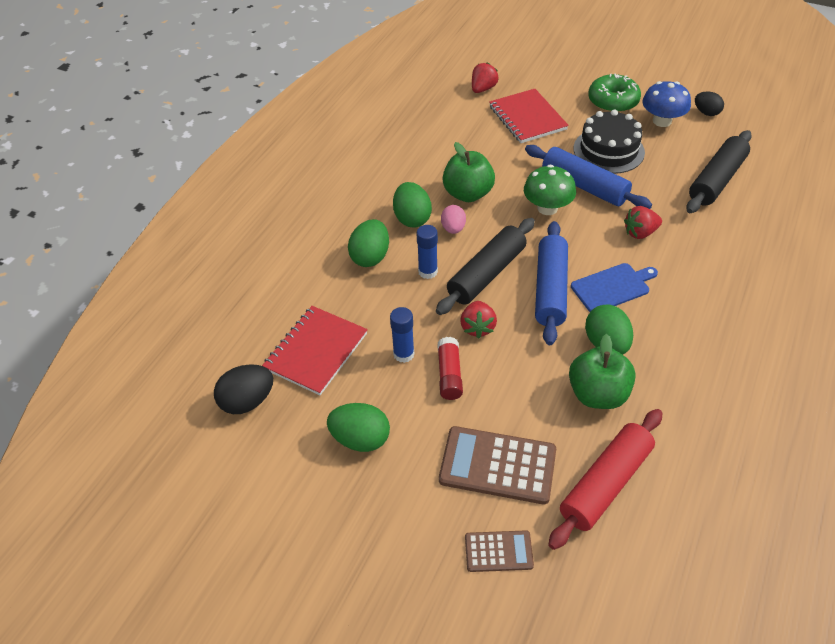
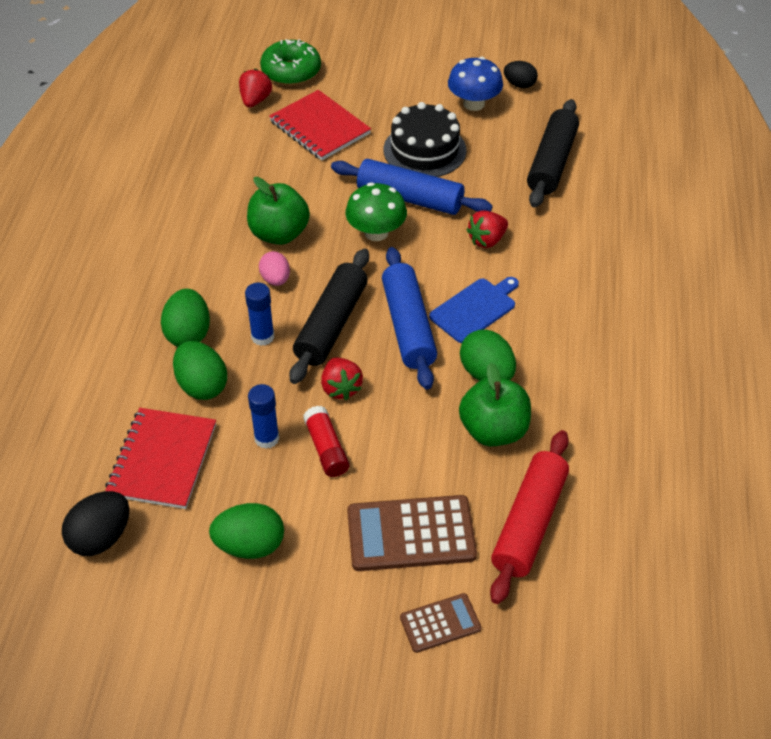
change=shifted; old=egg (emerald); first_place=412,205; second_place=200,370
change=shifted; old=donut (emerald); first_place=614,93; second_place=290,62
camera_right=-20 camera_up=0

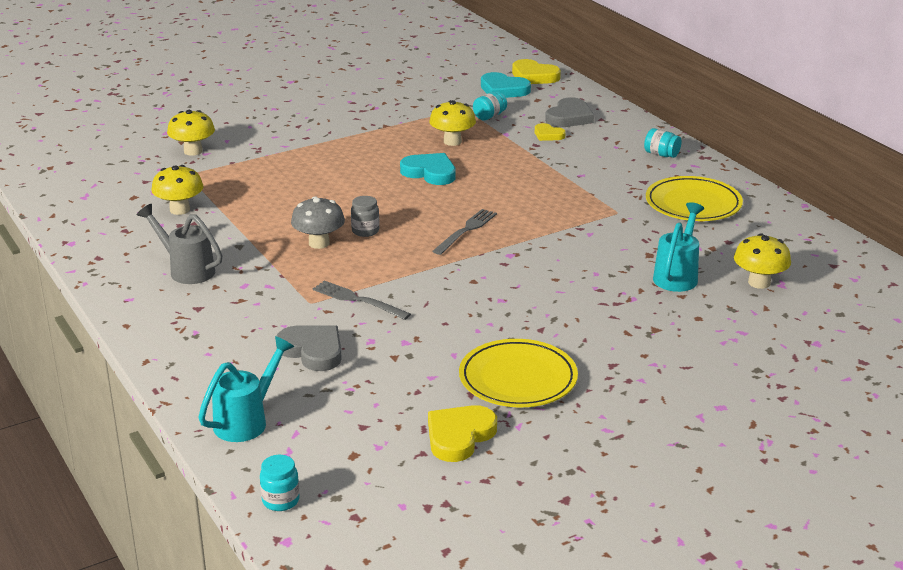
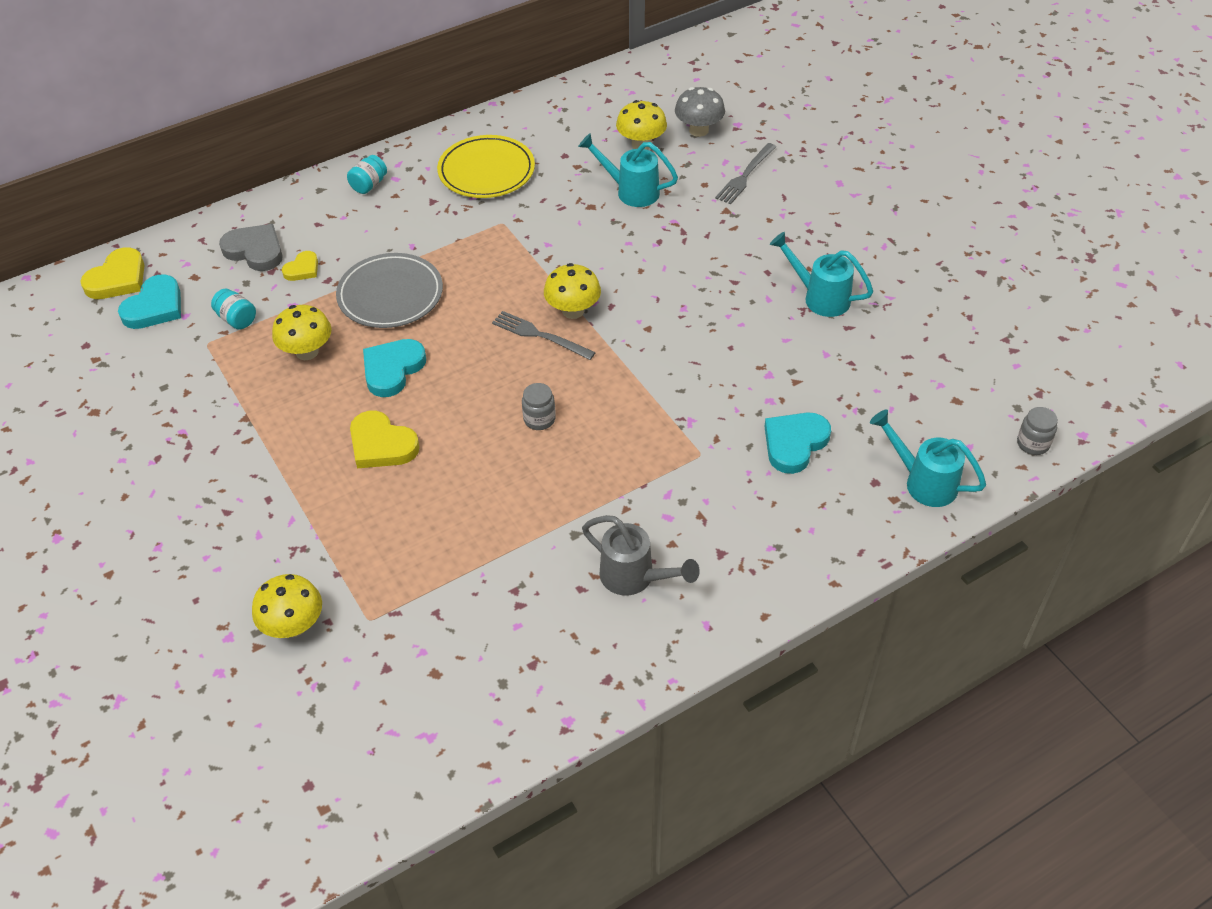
change=new; new=plate (ash-grey); second_place=389,290
change=shifted; old=toadstool (golden); first_place=177,190; second_place=572,291
change=shifted; old=toadstool (ash-grey); first_place=318,222; second_place=700,112
change=shifted; old=fork (ash-grey); first_place=362,300; second_place=745,174
change=shifted; old=heart shape (golden); first_place=462,433; second_place=385,439
change=swapped; old=plate (golden); new=watering pot (aqua); first_place=518,373; second_place=821,274
change=repainted; old=preserve jar (aqua); new=preserve jar (ash-grey); first_place=279,483; second_place=1037,431
change=repainted; old=heart shape (ash-grey); new=heart shape (aqua); first_place=309,348; second_place=797,443
change=rotated; old=watering pot (ash-grey); first_place=180,244; second_place=641,555; degrees=-90
camera_right=-90 camera_up=20

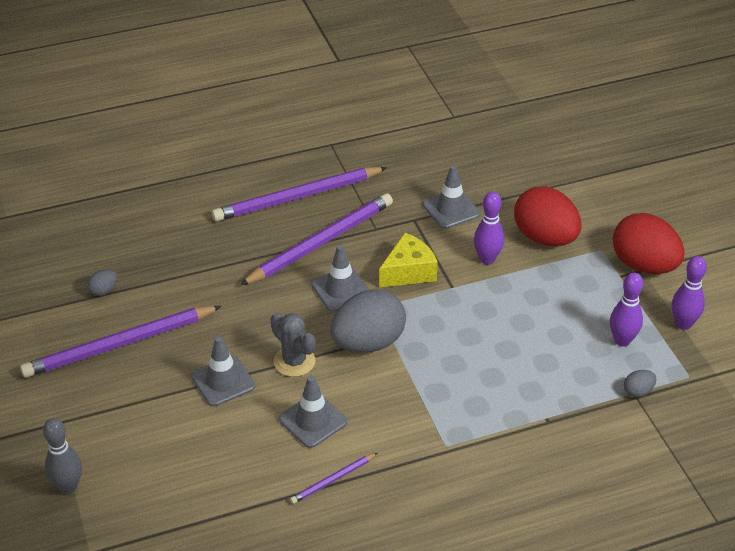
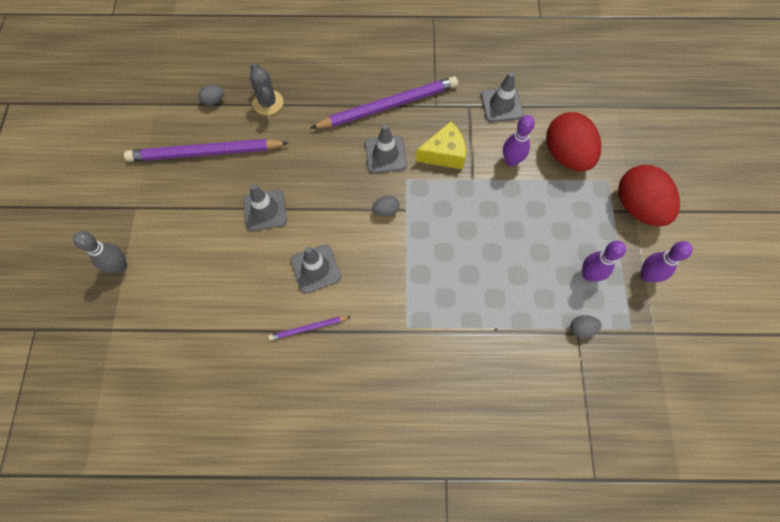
change=gone; old=lead pencil (violet); first_place=299,194
change=shifted; old=prickly plant (ash-grey); first_place=293,345; second_place=266,89
change=scaled; old=egg (ash-grey); first_place=368,320; second_place=385,206; factor=0.42
camera_right=20 camera_up=25

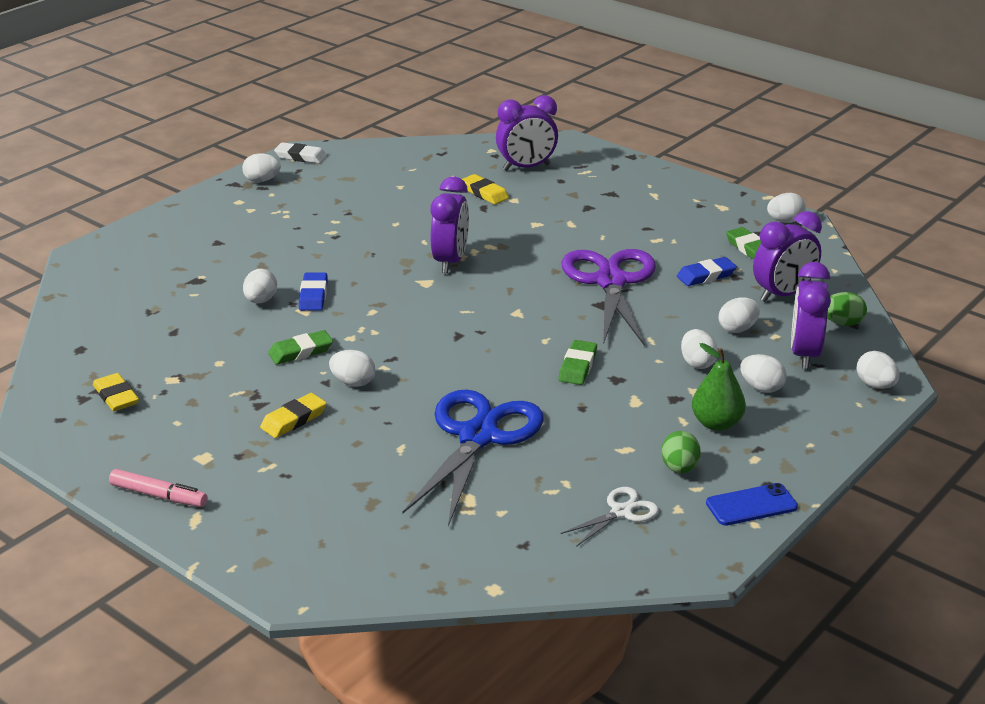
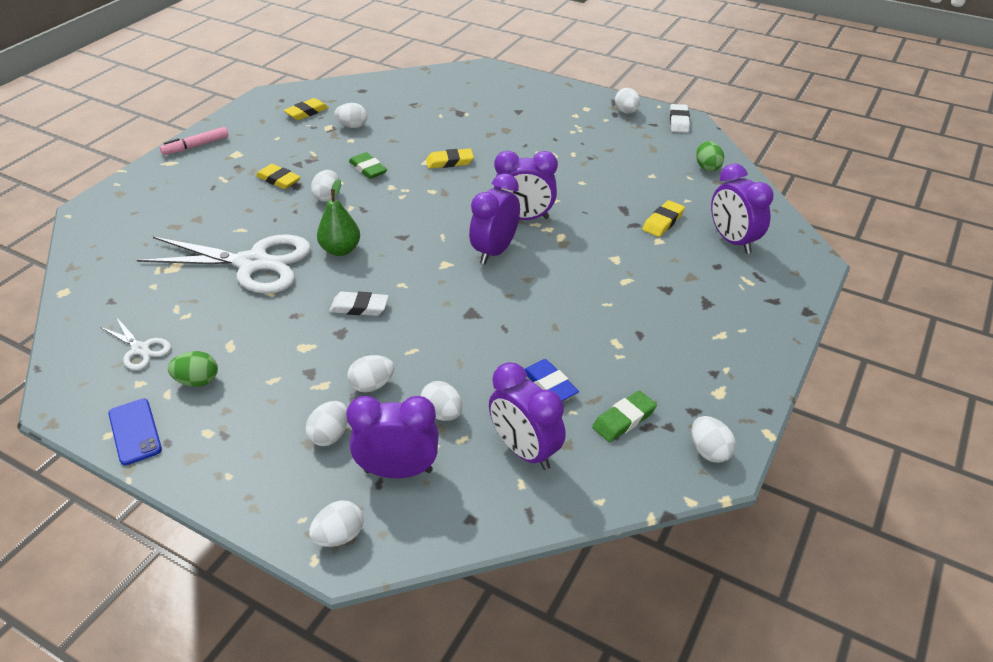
change=gone; old=scissors (violet); first_place=608,297
change=new; new=clock (violet); second_place=494,218
change=shifted; old=egg (snow-white); first_place=260,286; second_place=350,115
change=shifted; old=toy pear (emerald); first_place=719,387; second_place=338,217
change=shifted; old=egg (emerald); first_place=847,309; second_place=710,156
change=repainted; old=eraser (royal blue); new=eraser (golden); first_place=313,291; second_place=450,159
change=repainted; old=scissors (royal blue); new=scissors (snow-white); first_place=473,458; second_place=224,264
change=repainted; old=eraser (emerald); new=eraser (snow-white); first_place=578,362; second_place=359,304
change=rotated; old=marker pen (rosy); first_place=158,488; second_place=194,141; degrees=45
camera_right=80 camera_up=10

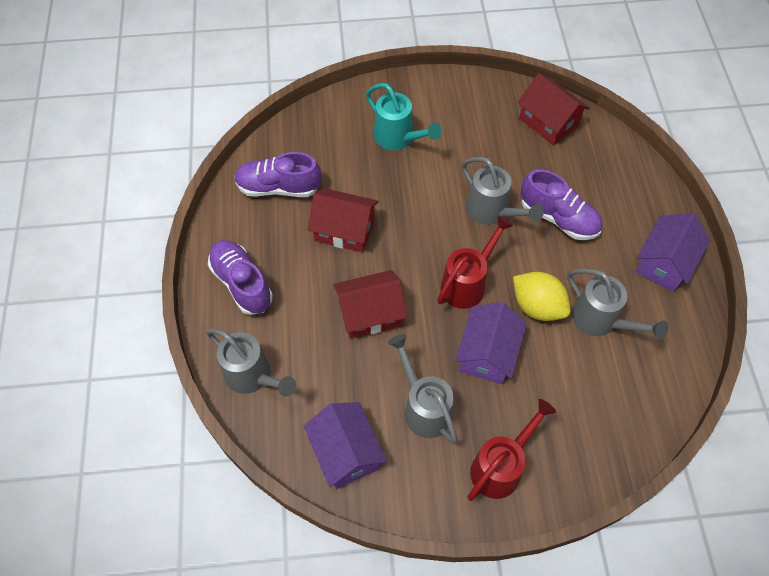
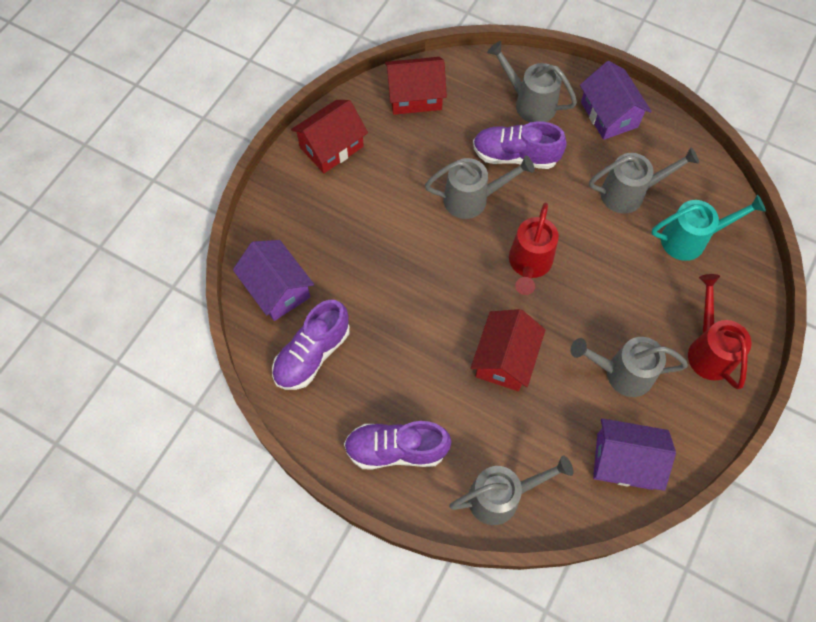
change=gone; old=lemon (golden); first_place=542,296
change=new; new=watering pot (ash-grey); second_place=532,81
change=shifted; old=house (scarlet); first_place=343,220; second_place=329,136
change=shifted; old=watering pot (aqua); first_place=404,116; second_place=708,228
change=shifted; old=house (violet); first_place=491,343; second_place=273,280
change=rotated; old=watering pot (scarlet); first_place=475,262; second_place=534,249; degrees=-150
change=rotated; old=shoe (violet); first_place=561,204; second_place=520,145; degrees=-150
camera_right=-55 camera_up=5

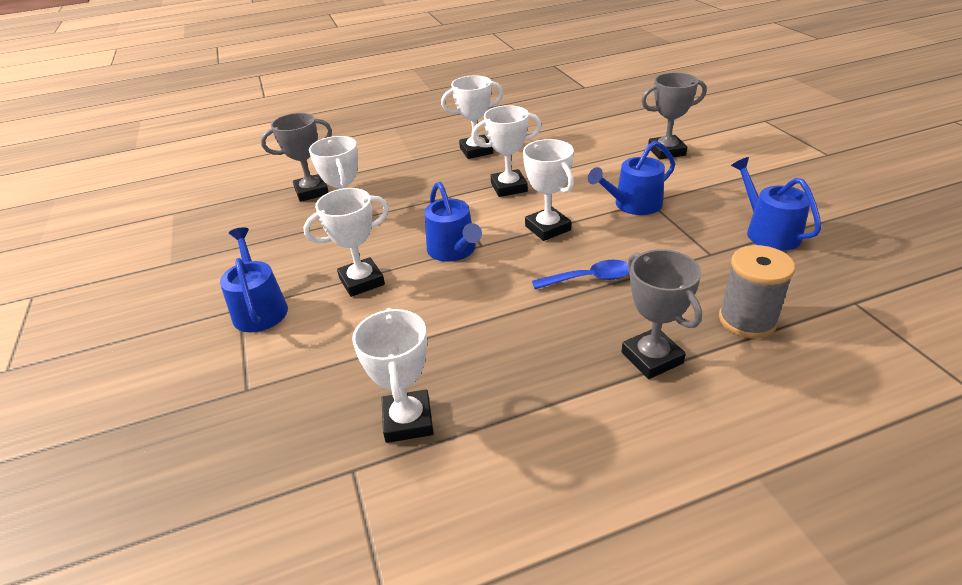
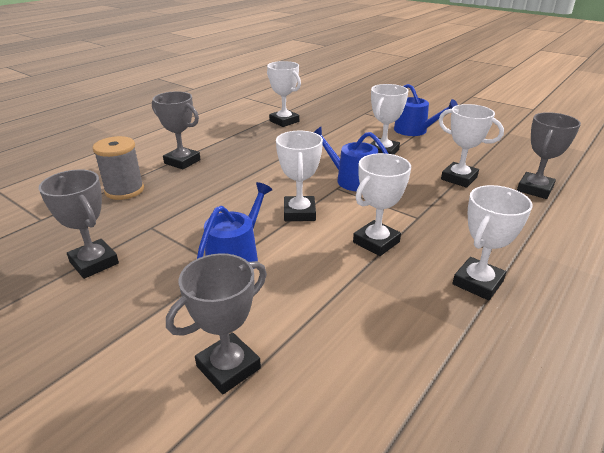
change=gone; old=tablespoon (royal blue); first_place=580,274
change=swapped; old=watering pot (royal blue); new=prize cup (ash-grey); first_place=776,204; second_place=79,224
change=rotated; old=prize cup (snow-white); first_place=548,190; second_place=299,176; degrees=60
camera_right=145 camera_up=-5

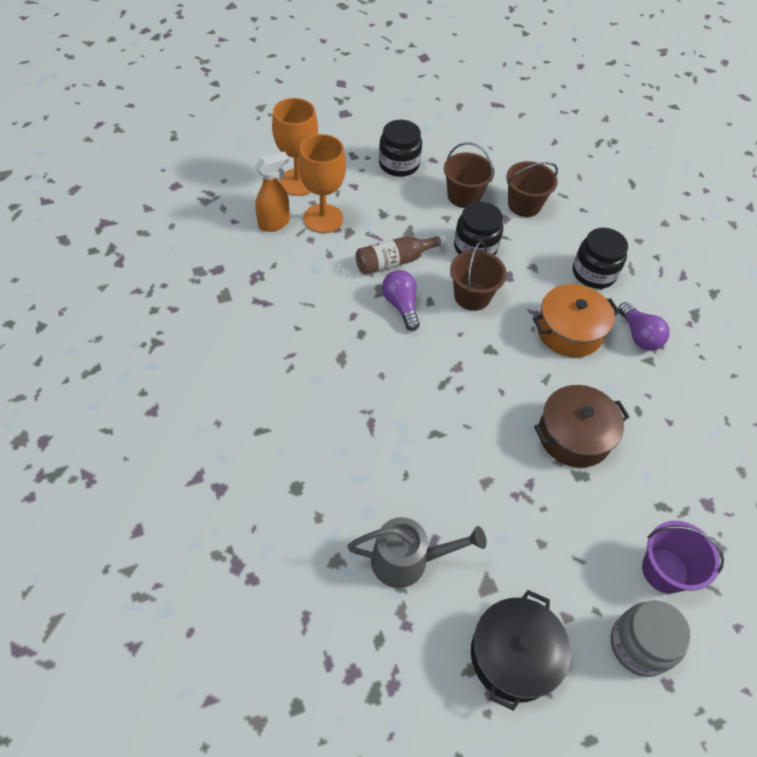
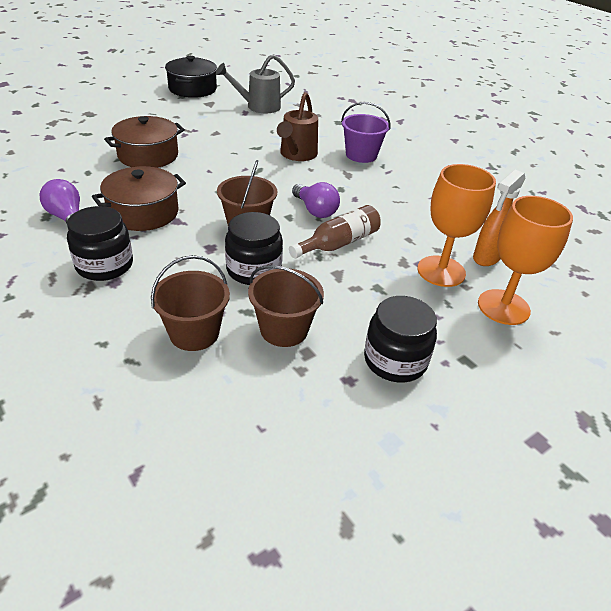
change=gone; old=preserve jar (ash-grey); first_place=651,638
change=new; new=watering pot (russet); second_place=297,126
change=shifted; old=bucket (violet); first_place=683,557; second_place=365,132
change=repainted; old=stockpot (orange); new=stockpot (russet); first_place=576,320; second_place=139,198
camera_right=165 camera_up=-15

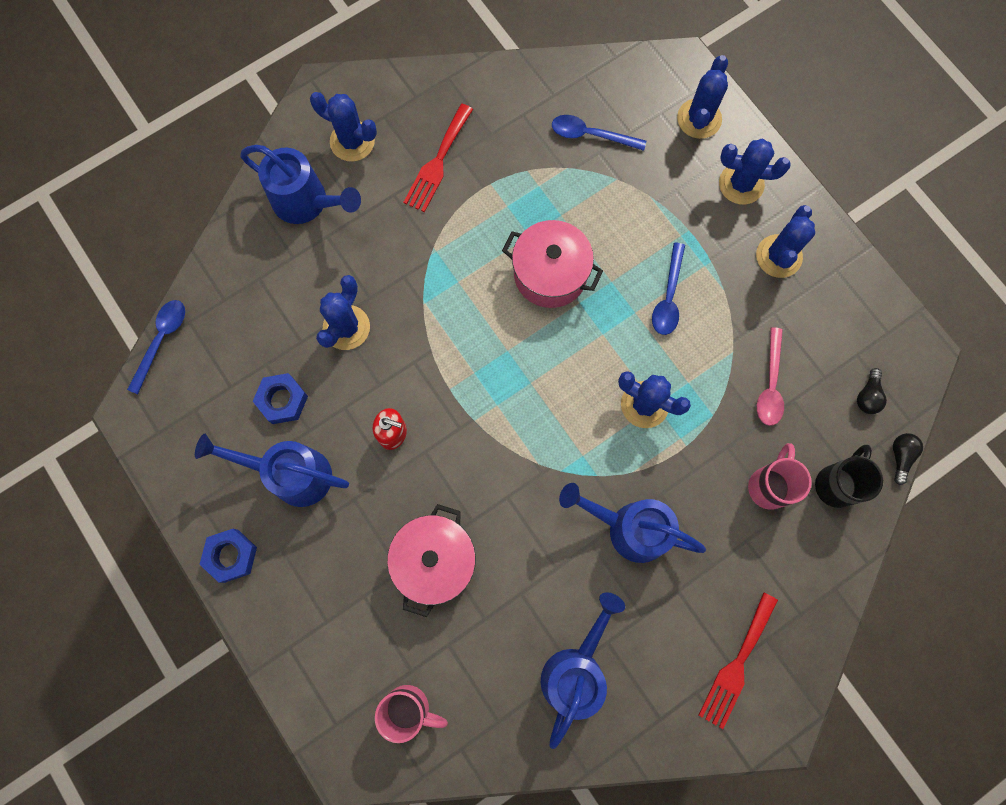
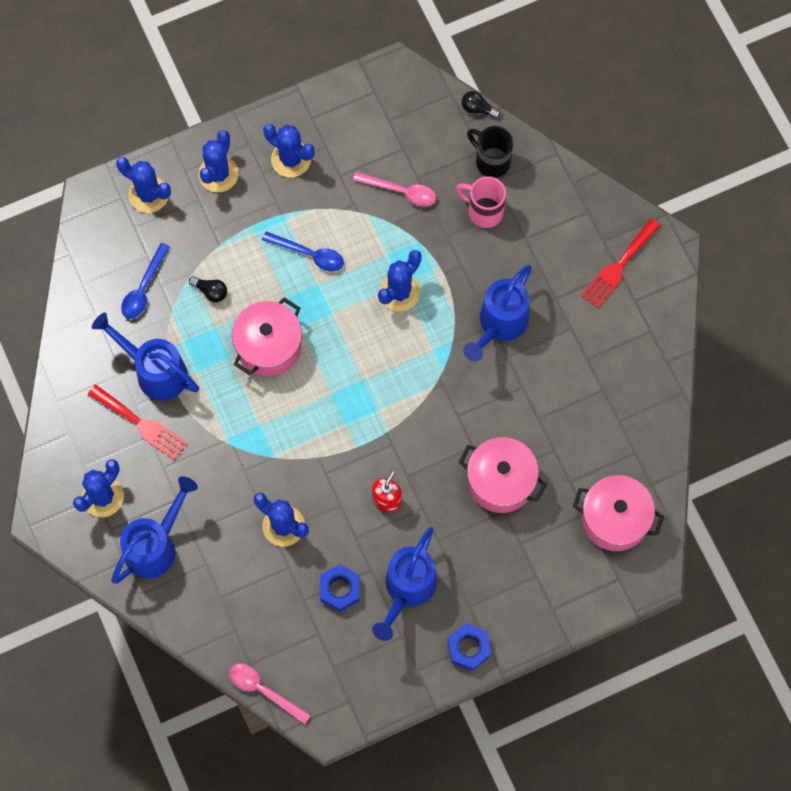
change=shifted; old=watering pot (royal blue); first_place=583,670; second_place=145,356
change=shifted; old=light bulb (jet-black); first_place=872,391; second_place=208,289
change=swapped; old=coffee mug (rosy); new=stockpot (rosy); first_place=411,714; second_place=618,513
change=repainted; old=tablespoon (royal blue); new=tablespoon (rosy); first_place=156,347; second_place=270,694
change=rotated; old=fork (scarlet); first_place=738,660; second_place=621,263; degrees=90
camera_right=-80 camera_up=-5

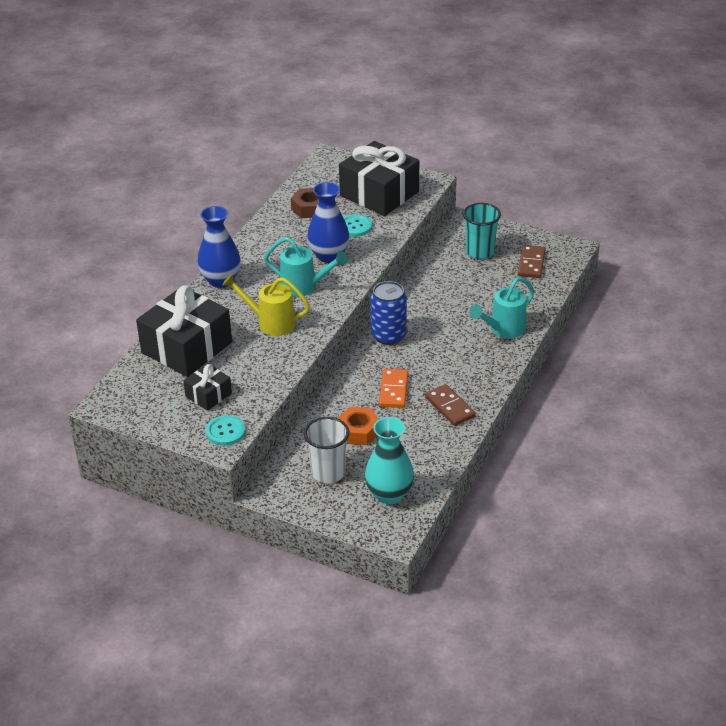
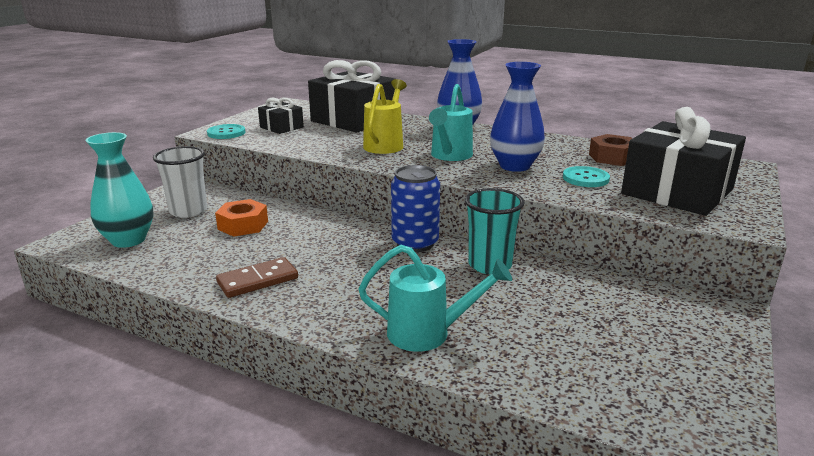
change=gone; old=domino piece (orange); first_place=393,388
change=gone; old=domino piece (russet); first_place=531,261
change=shifted; old=cup (aqua); first_place=482,231; second_place=495,231
change=rotated; old=watering pot (aqua); first_place=501,307; second_place=435,298; degrees=135
camera_right=90 camera_up=-15

